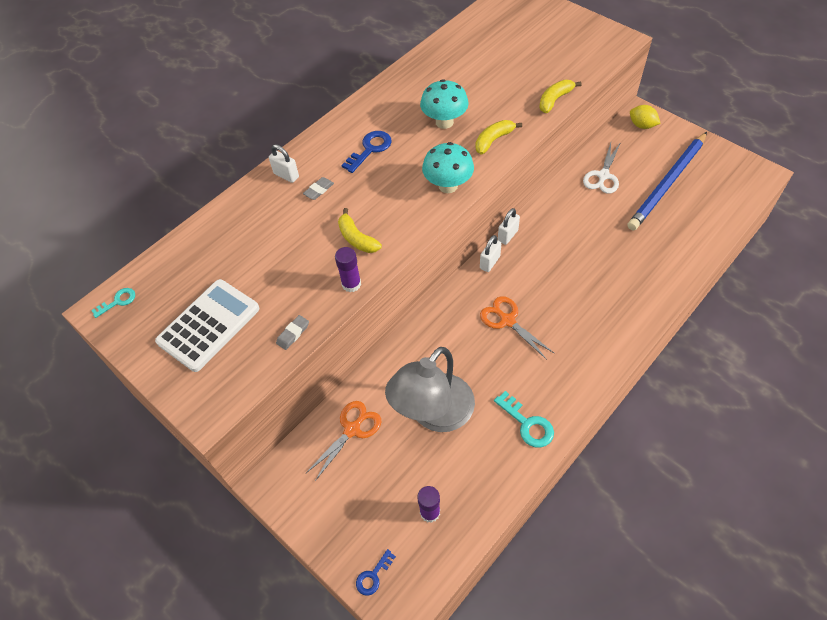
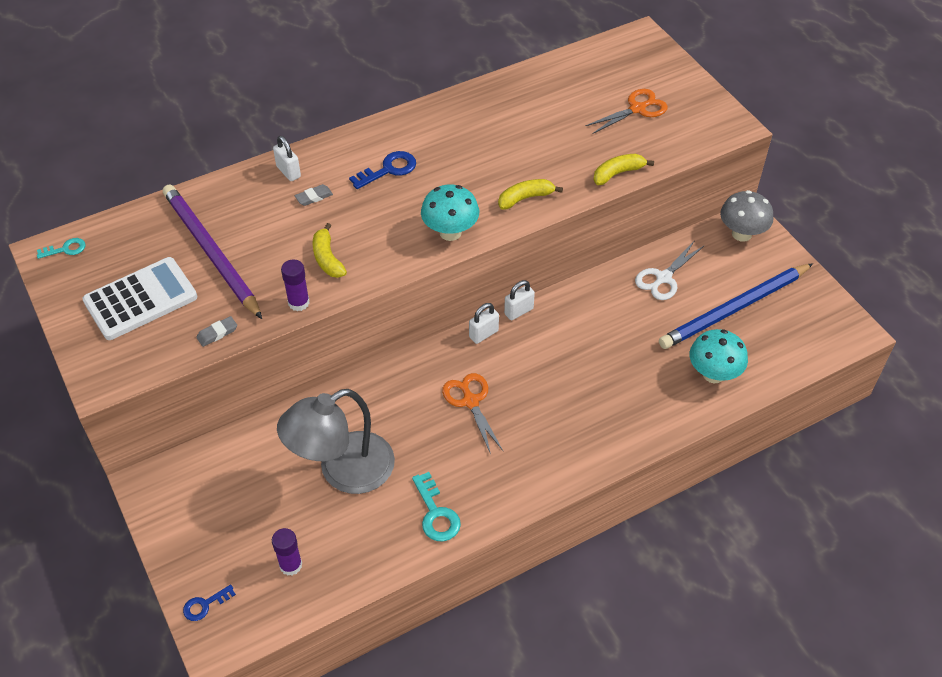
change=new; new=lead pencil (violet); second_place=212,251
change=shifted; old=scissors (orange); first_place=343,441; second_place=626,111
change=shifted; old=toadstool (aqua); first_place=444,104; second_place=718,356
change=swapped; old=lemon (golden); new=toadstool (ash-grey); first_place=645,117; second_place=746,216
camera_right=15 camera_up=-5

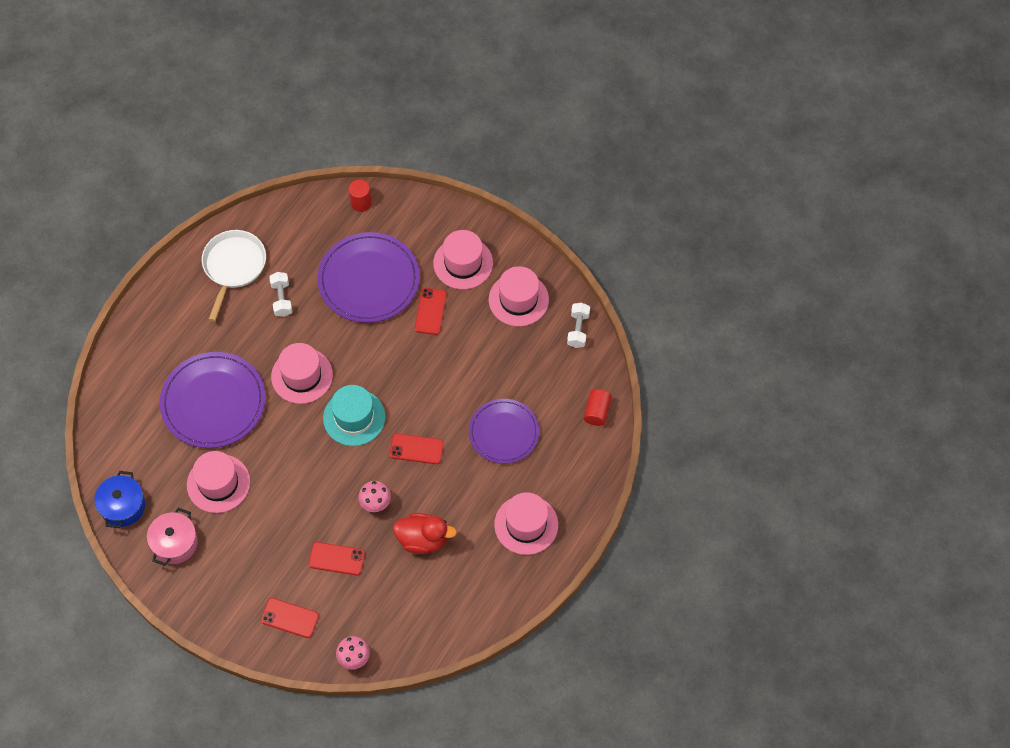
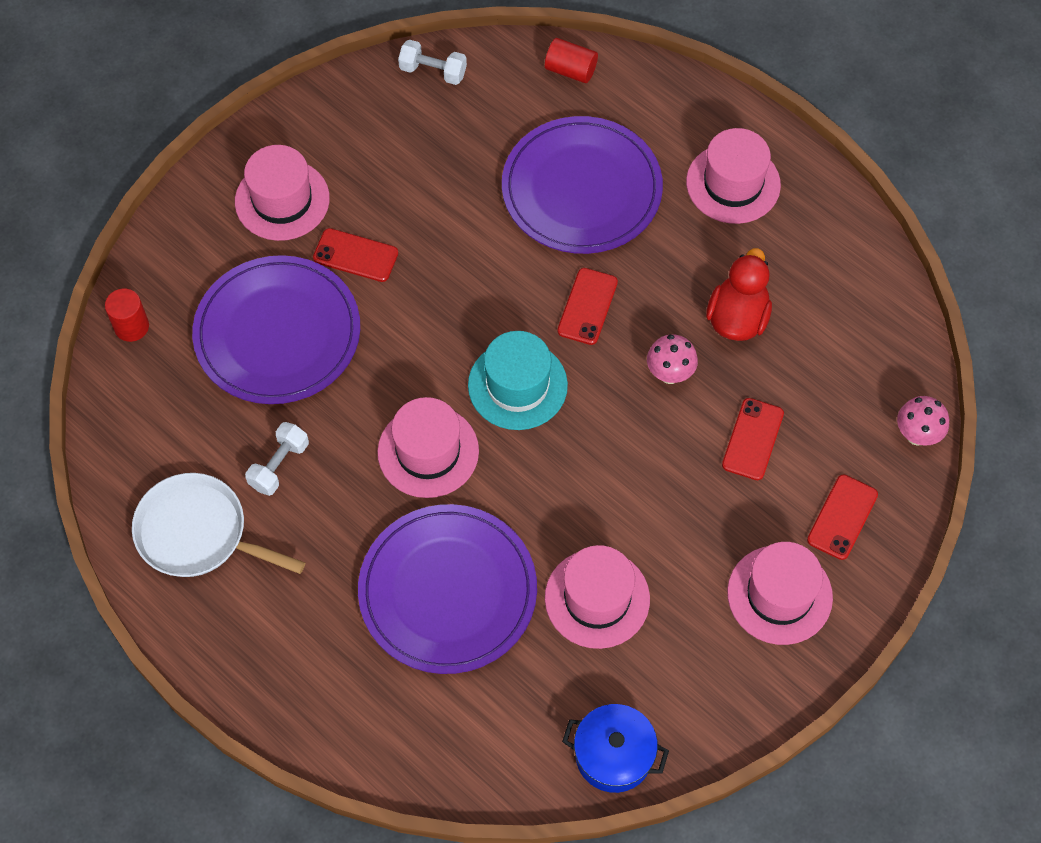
change=gone; old=stockpot (rosy); first_place=172,537
change=shifted; old=hat (rosy); first_place=519,296; second_place=780,593
change=rotated; old=dumbbell (snow-white); first_place=280,294; second_place=277,459; degrees=-60
change=scaled; old=plate (violet); first_place=504,431; second_place=582,185; factor=1.51
camera_right=-80 camera_up=0

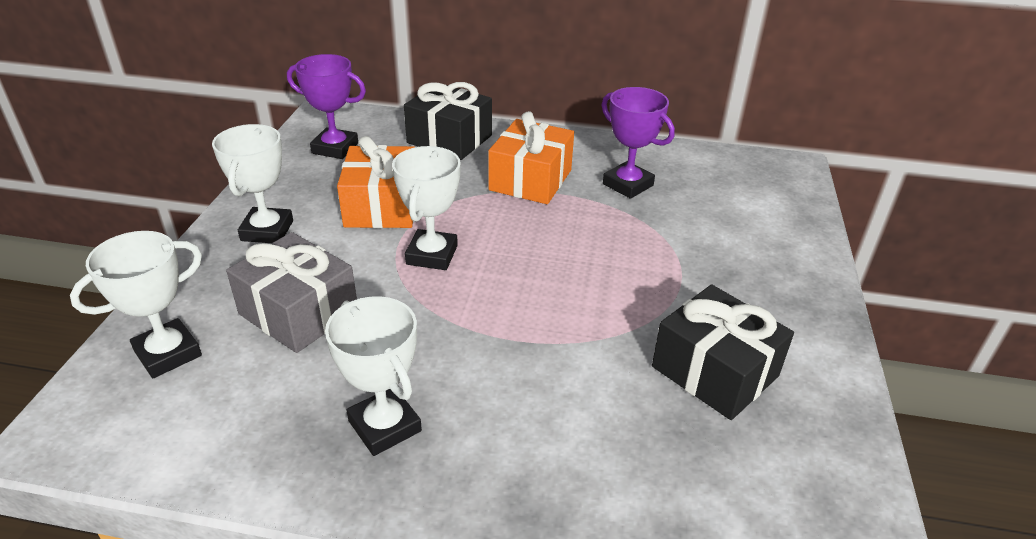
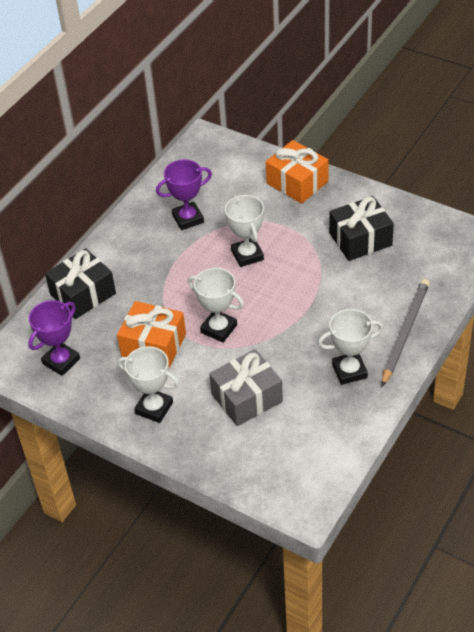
change=new; new=lead pencil (ash-grey); second_place=406,332
change=shifted; old=prize cup (snow-white); first_place=136,304; second_place=244,231
change=shifted; old=wrapped gift (orange); first_place=531,157; second_place=297,172
camera_right=-65 camera_up=10

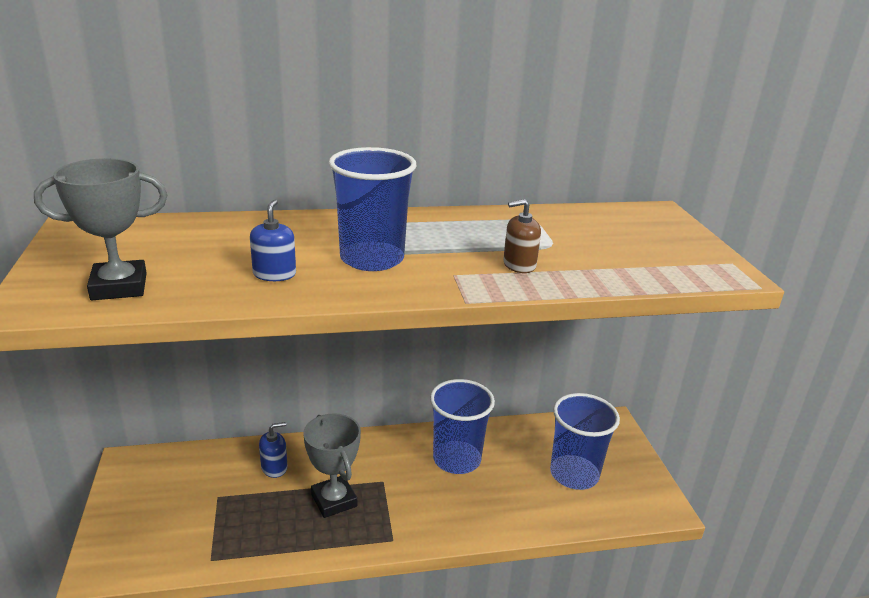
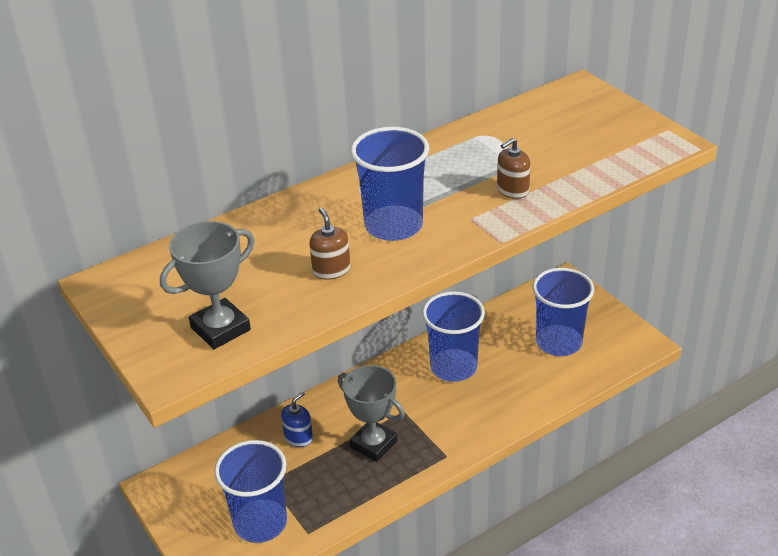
change=new; new=cup (royal blue); second_place=250,491
change=repainted; old=pump bottle (royal blue); new=pump bottle (russet); first_place=273,240; second_place=329,244
camera_right=-20 camera_up=10

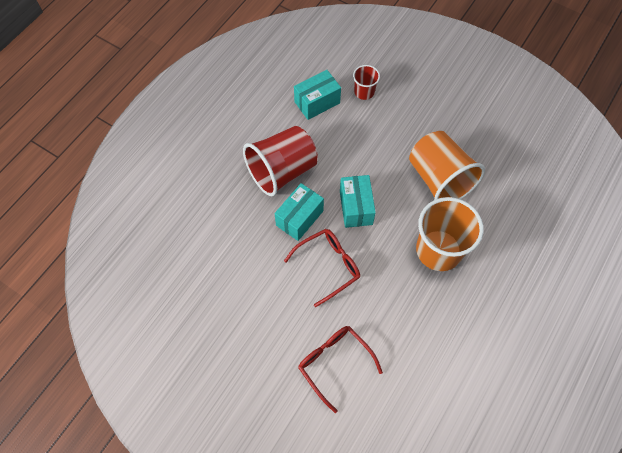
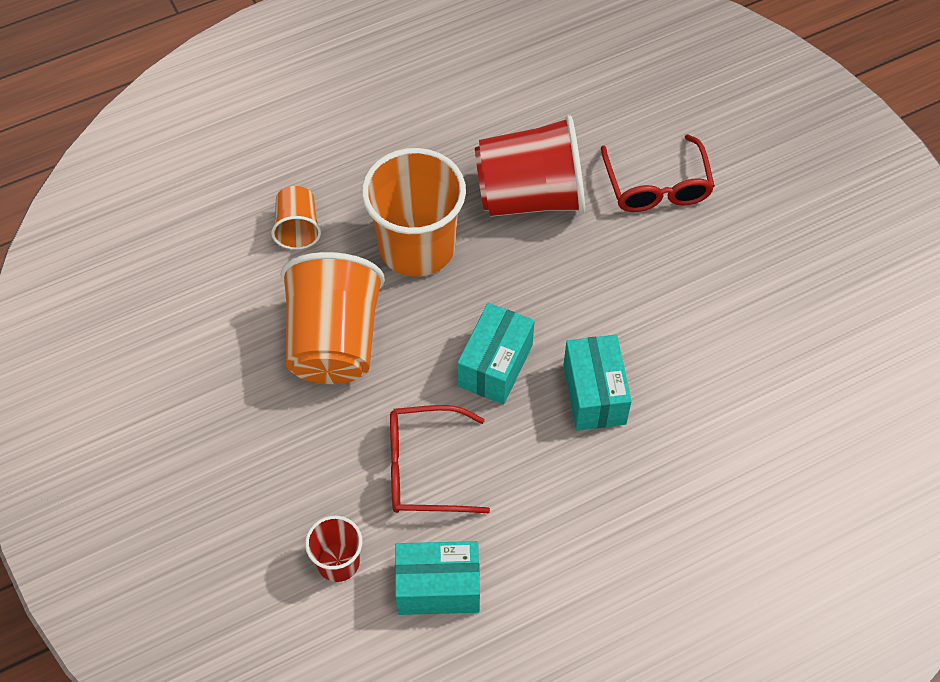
change=new; new=cup (orange); second_place=296,218
change=shifted; old=cup (scarlet); first_place=280,161; second_place=530,166
change=shifted; old=spectacles (scarlet); first_place=322,268; second_place=440,459
change=rotated; old=package (aqua); first_place=299,212; second_place=597,383; degrees=-75
camera_right=-150 camera_up=-5

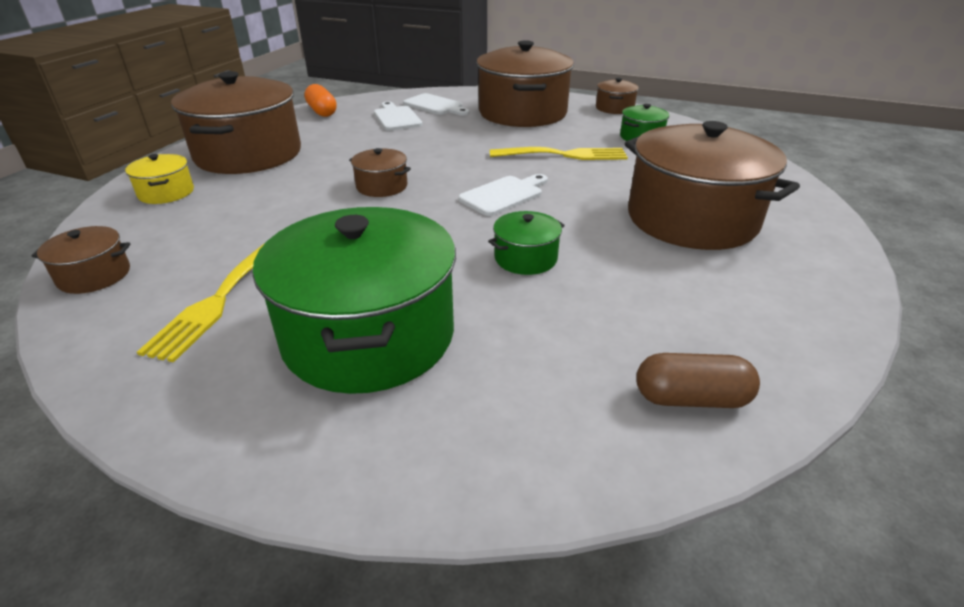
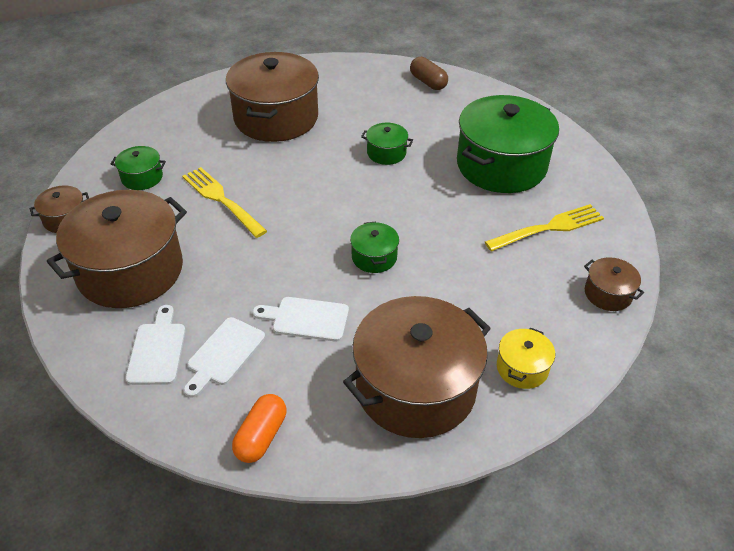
change=shifted; old=chopping board (snow-white); first_place=503,195; second_place=301,319
change=repainted; old=stockpot (russet); new=stockpot (emerald); first_place=380,172; second_place=374,247
camera_right=-130 camera_up=10

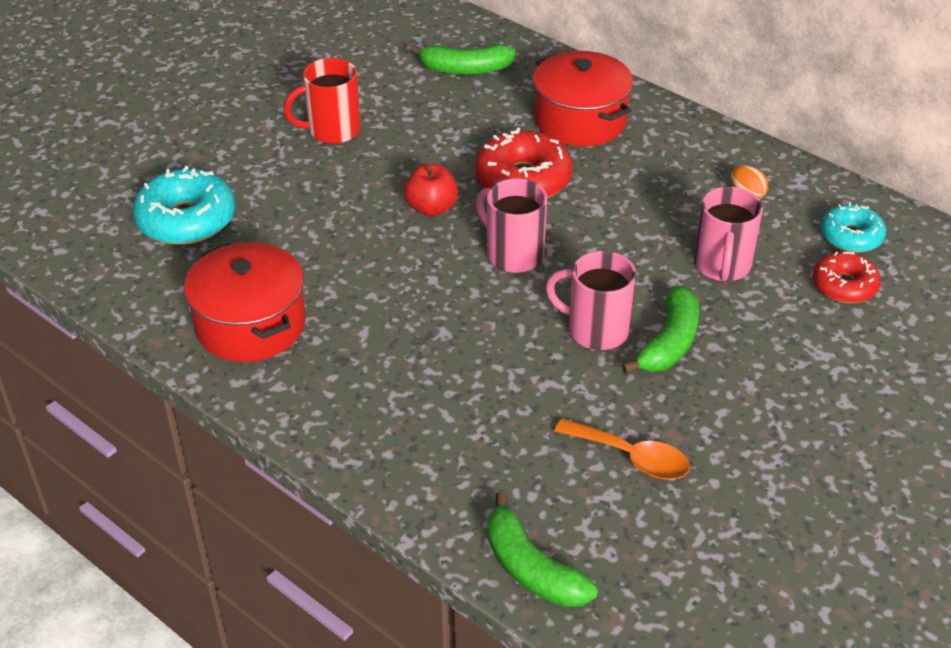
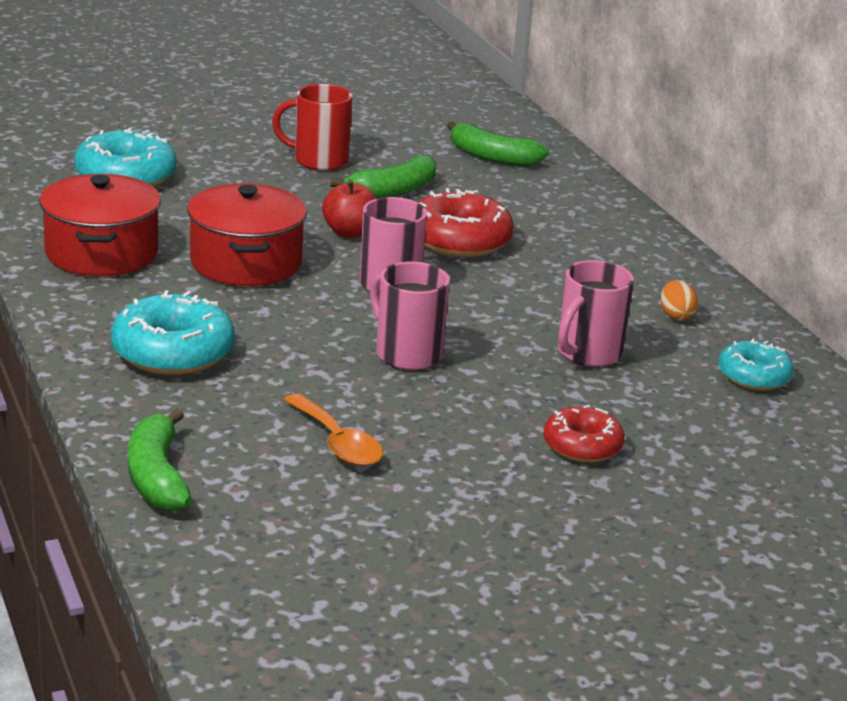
change=new; new=donut (aqua); second_place=173,332
change=shifted; old=stockpot (scarlet); first_place=583,99; second_place=247,235
change=shifted; old=toy banana (emerald); first_place=660,329; second_place=383,177
change=shifted; old=donut (scarlet); first_place=847,277; second_place=584,434
camera_right=25 camera_up=-15

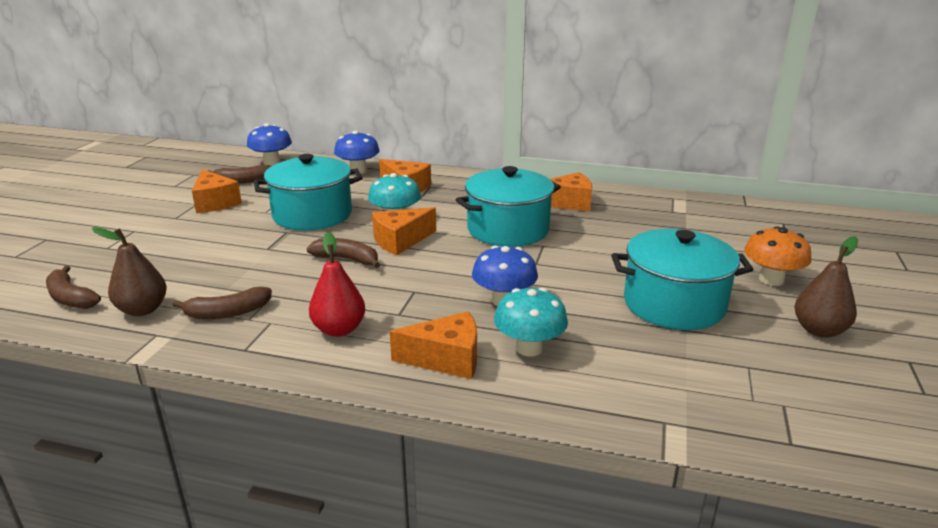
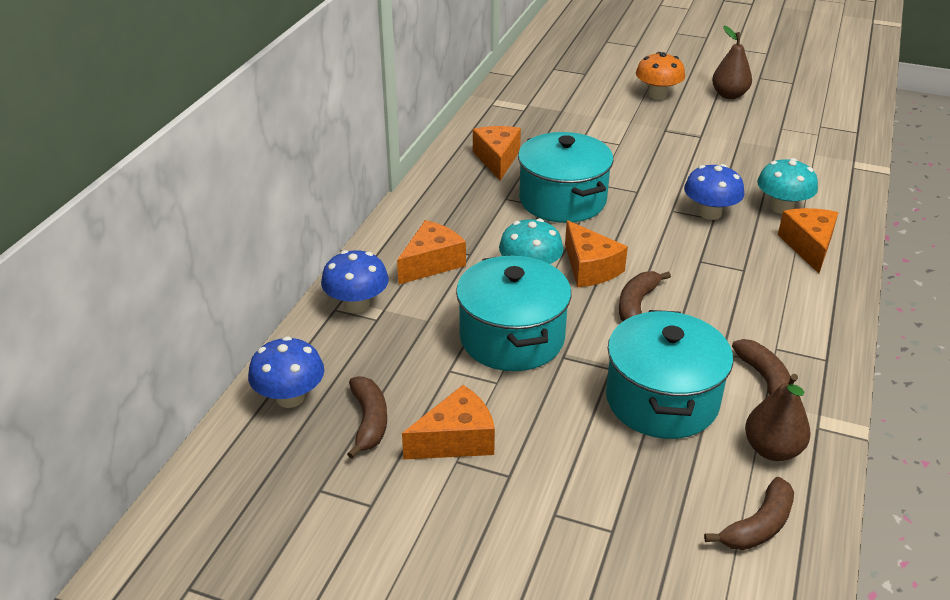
change=gone; old=toy pear (scarlet); first_place=337,284
change=shifted; old=stockpot (aqua); first_place=682,279; second_place=669,374
camera_right=-85 camera_up=10

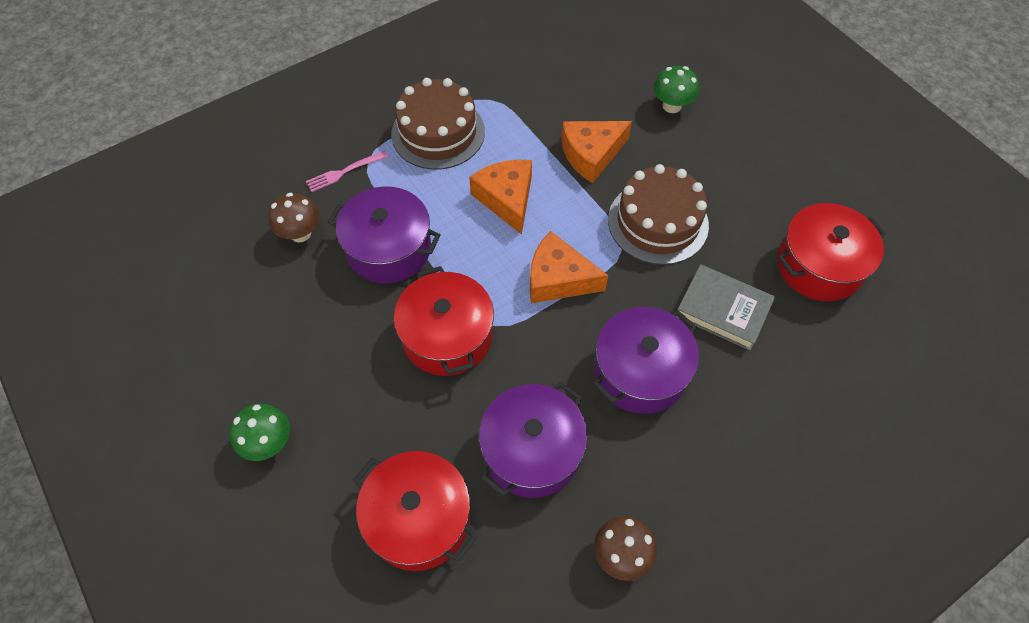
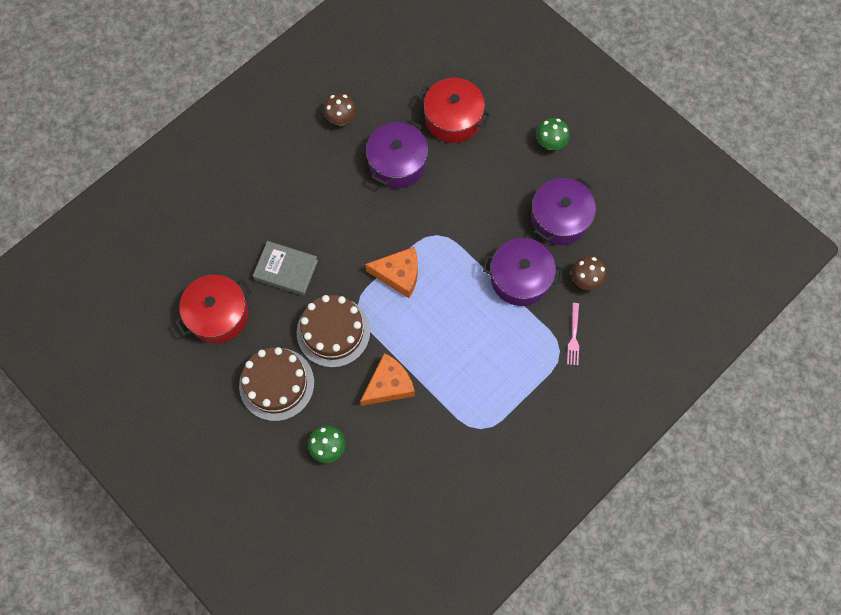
change=gone; old=stockpot (scarlet); first_place=444,321
change=gone; old=piece of cheese (orange); first_place=500,197
change=shifted; old=cake (russet); first_place=438,124; second_place=276,384
change=shifted; old=stockpot (violet); first_place=646,360; second_place=563,211
change=rotated; old=fork (rosy); first_place=347,171; second_place=573,334; degrees=135
camera_right=170 camera_up=10

